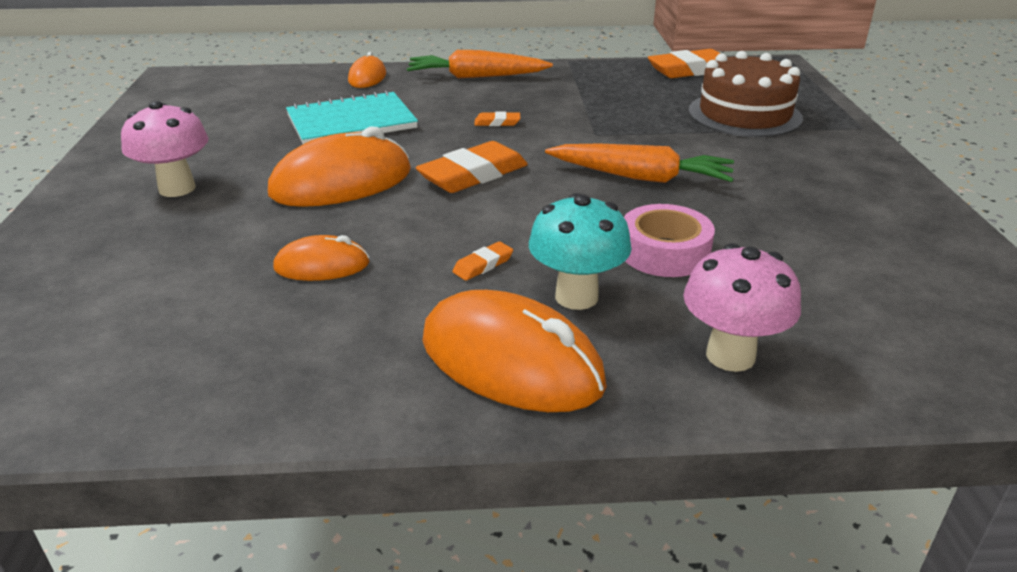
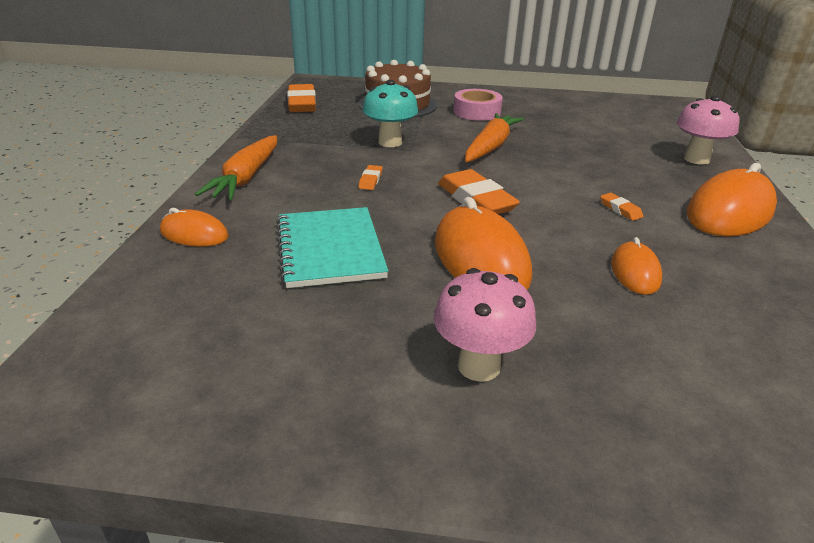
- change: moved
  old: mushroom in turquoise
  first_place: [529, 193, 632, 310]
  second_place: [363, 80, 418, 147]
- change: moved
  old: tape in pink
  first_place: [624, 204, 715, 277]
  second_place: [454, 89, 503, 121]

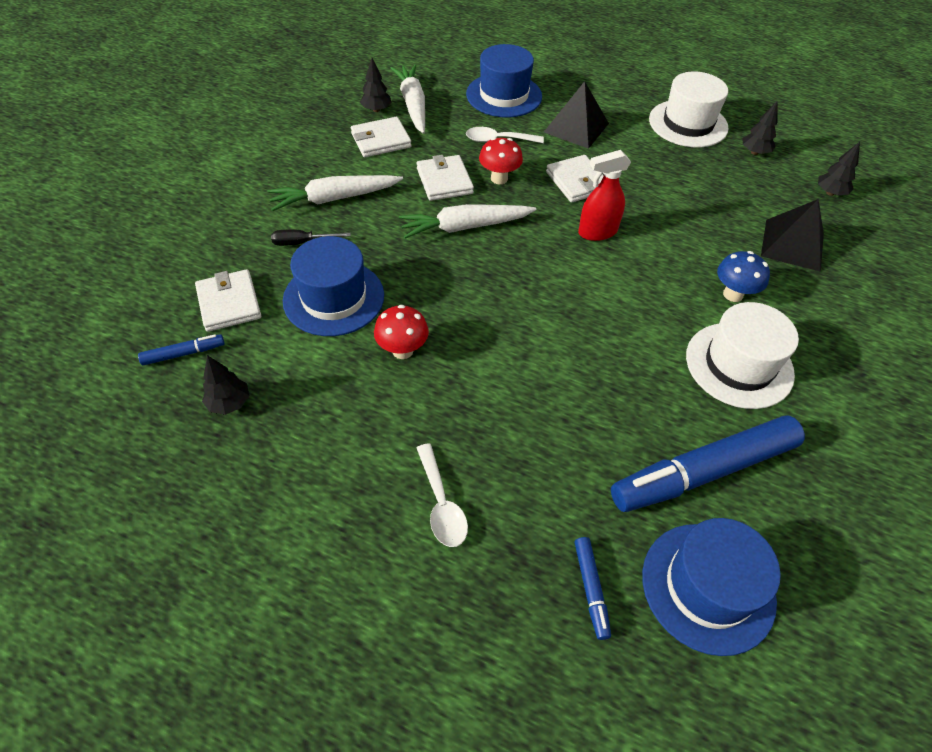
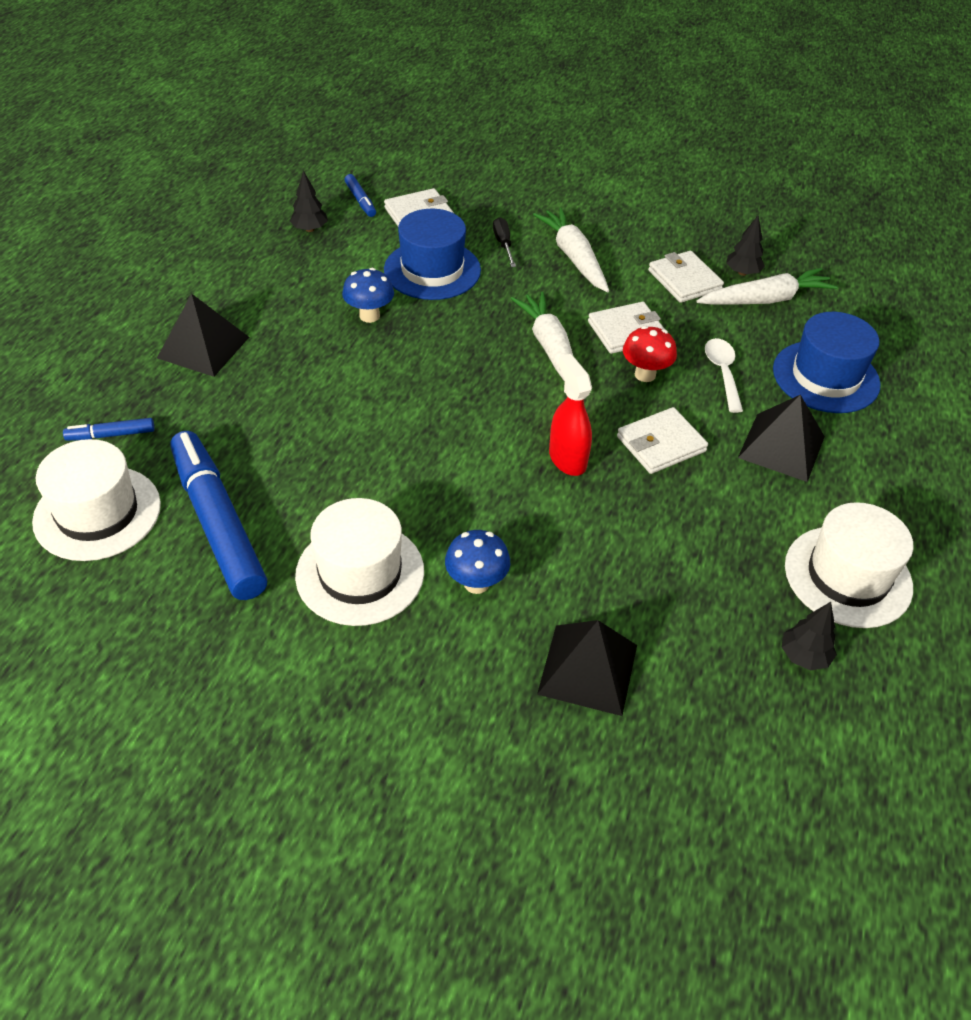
- change: removed
  old: tree in black
  first_place: [818, 142, 860, 196]
- change: replaced
  old: spoon in white
  new: pyramid in black
  first_place: [417, 443, 468, 547]
  second_place: [157, 293, 249, 377]
- change: recoloured
  old: mushroom in red
  new: mushroom in blue
  first_place: [374, 305, 429, 359]
  second_place: [342, 268, 394, 323]
- change: recoloured
  old: hat in blue
  new: hat in white
  first_place: [642, 518, 781, 656]
  second_place: [32, 439, 161, 561]

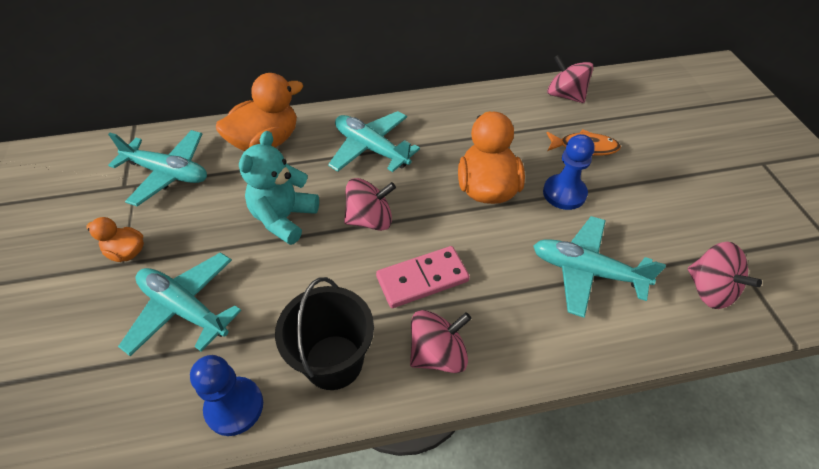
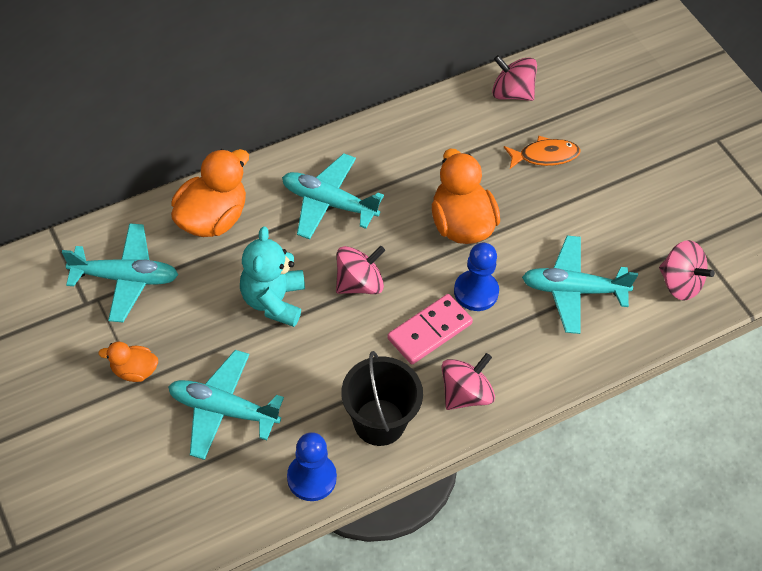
- change: moved
  old: pawn in blue
  first_place: [543, 134, 595, 210]
  second_place: [454, 243, 499, 311]

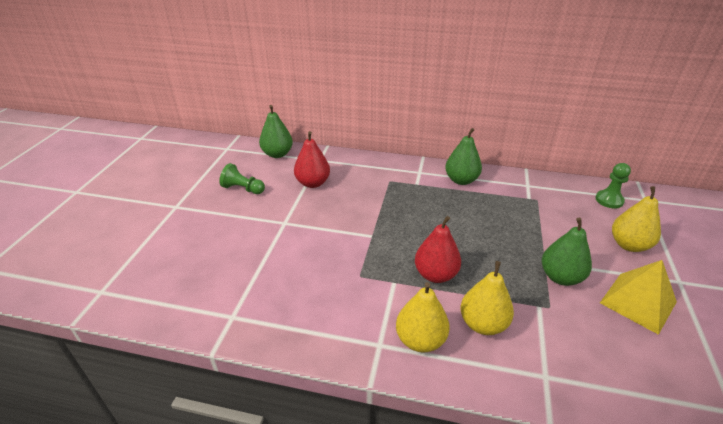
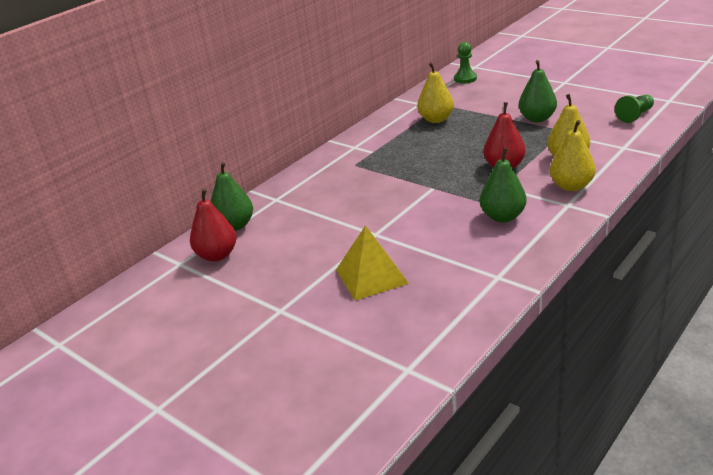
- change: moved
  old: pawn in green
  first_place: [219, 163, 265, 194]
  second_place: [615, 95, 654, 123]
- change: moved
  old: pear in red
  first_place: [294, 131, 330, 188]
  second_place: [190, 189, 236, 262]
- change: moved
  old: pear in green
  first_place: [445, 128, 482, 185]
  second_place: [480, 148, 527, 222]
- change: moved
  old: pyramid in yellow
  first_place: [600, 260, 677, 335]
  second_place: [336, 225, 409, 301]
- change: moved
  old: pear in yellow
  first_place: [612, 186, 661, 252]
  second_place: [417, 62, 454, 123]

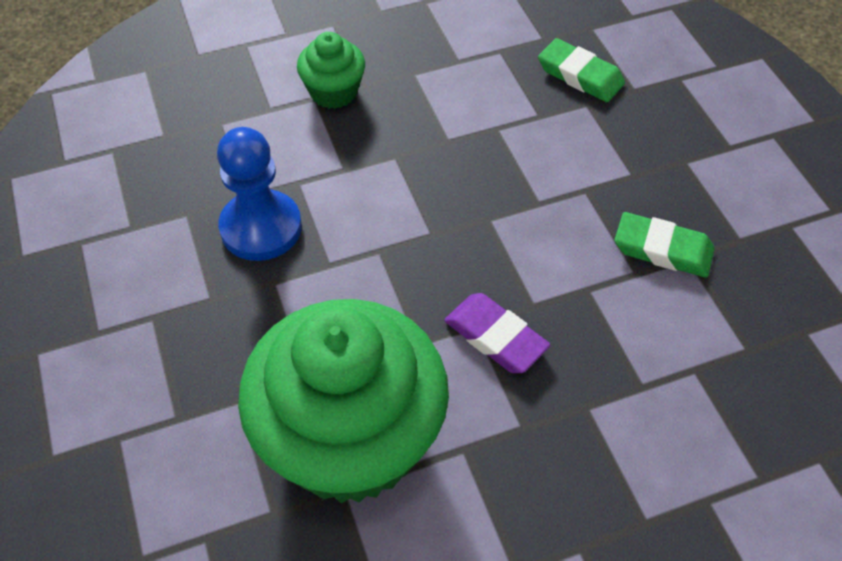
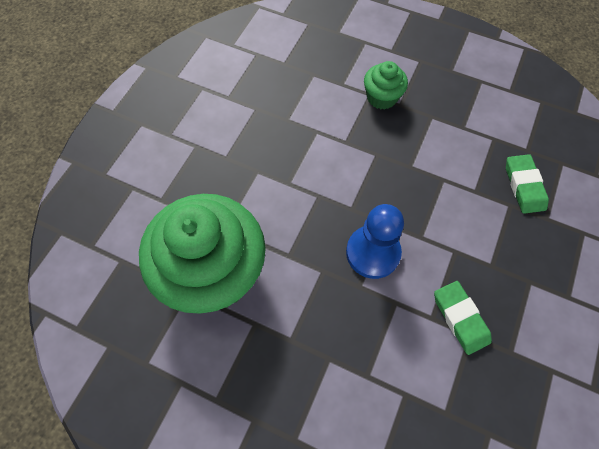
- change: removed
  old: eraser in purple
  first_place: [444, 293, 550, 373]
- change: moved
  old: pawn in blue
  first_place: [217, 127, 302, 261]
  second_place: [346, 204, 404, 279]

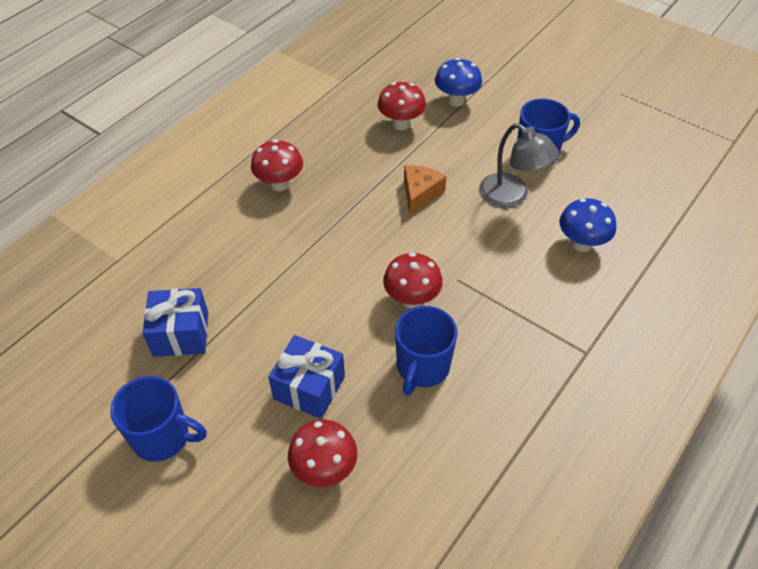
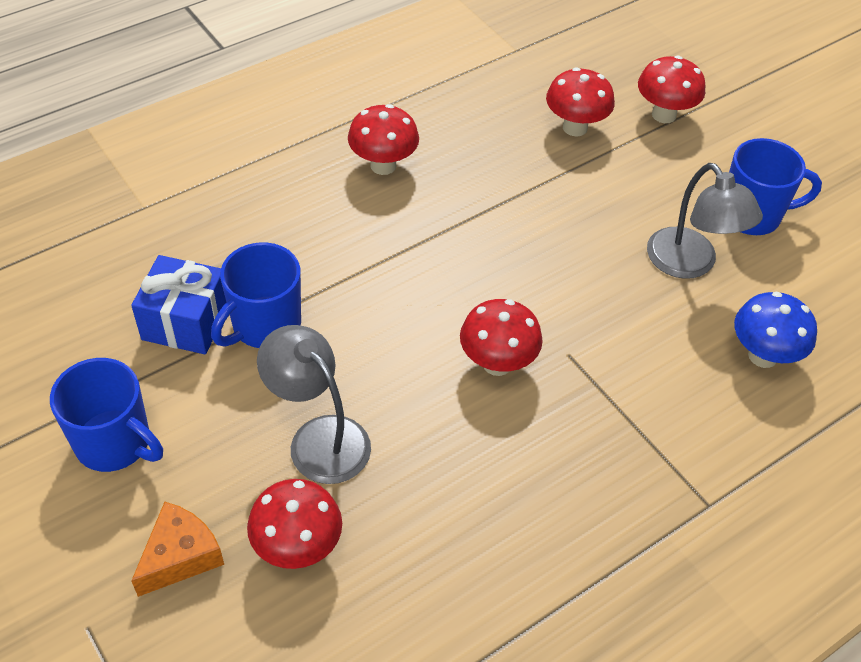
- change: moved
  old: mug in blue
  first_place: [395, 306, 457, 395]
  second_place: [211, 242, 301, 348]
- change: moved
  old: cheese in orange
  first_place: [404, 165, 446, 215]
  second_place: [131, 502, 224, 597]
- change: replaced
  old: gift in blue
  new: lamp in grey
  first_place: [268, 335, 345, 419]
  second_place: [257, 325, 371, 484]
- change: recoloured
  old: mushroom in blue
  new: mushroom in red
  first_place: [435, 58, 482, 107]
  second_place: [638, 56, 705, 123]

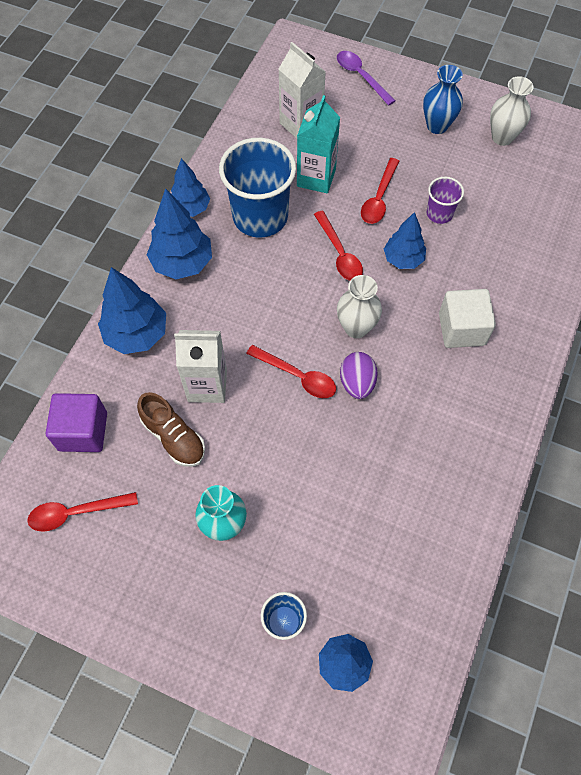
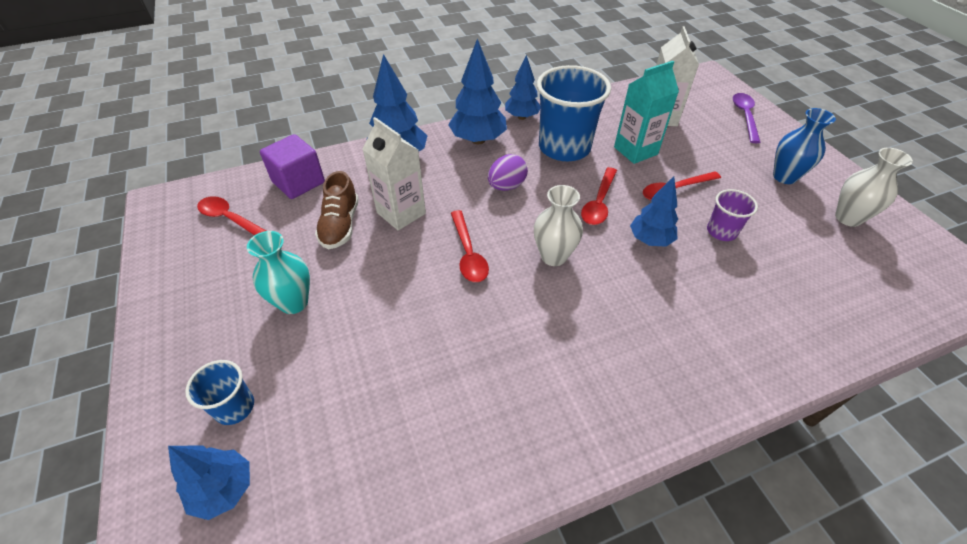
- change: removed
  old: cube in white
  first_place: [439, 289, 496, 348]
- change: moved
  old: egg in purple
  first_place: [340, 352, 378, 399]
  second_place: [488, 154, 528, 191]

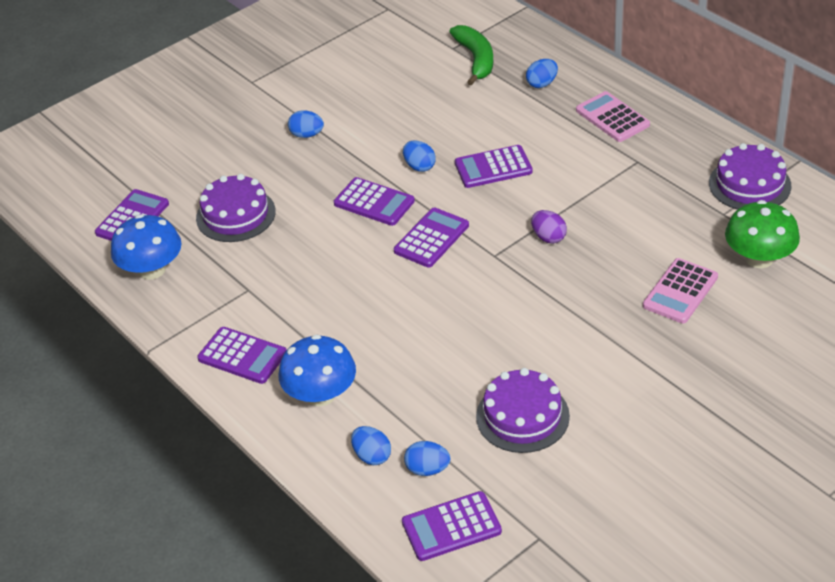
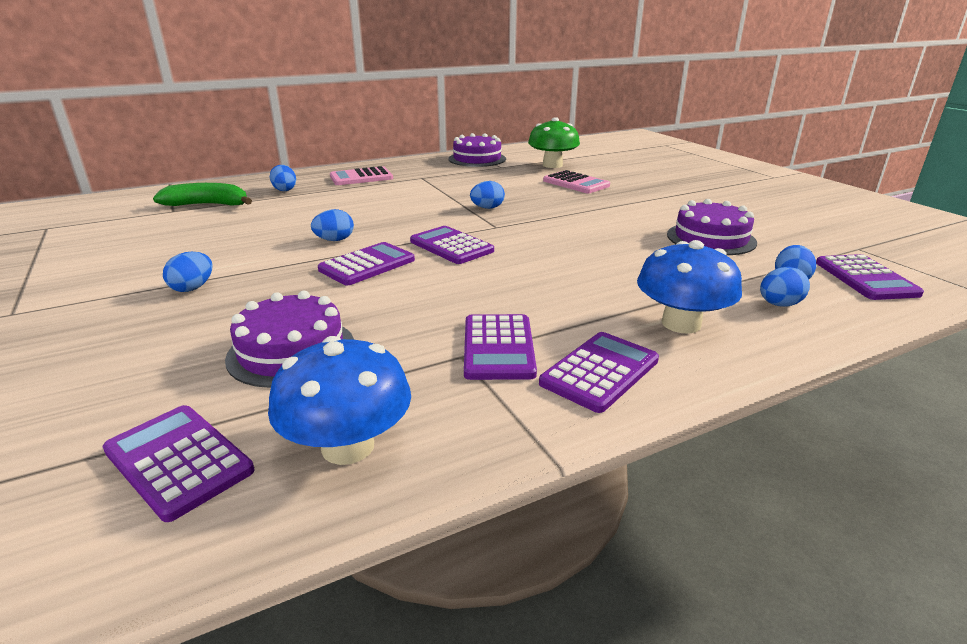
- change: moved
  old: calculator in purple
  first_place: [455, 145, 533, 188]
  second_place: [464, 314, 537, 380]
- change: recoloured
  old: egg in purple
  new: egg in blue
  first_place: [531, 210, 567, 244]
  second_place: [470, 181, 505, 209]

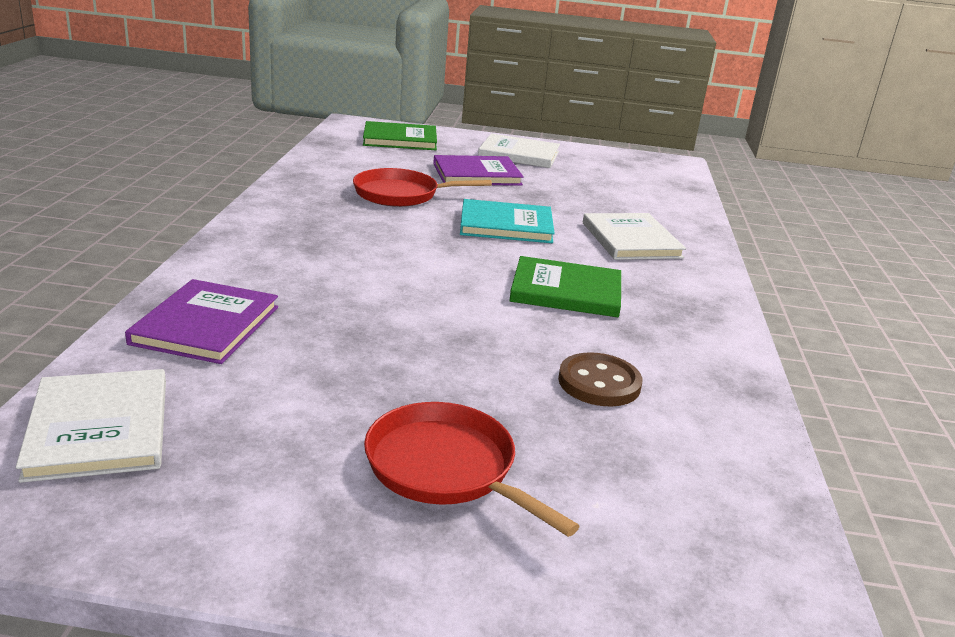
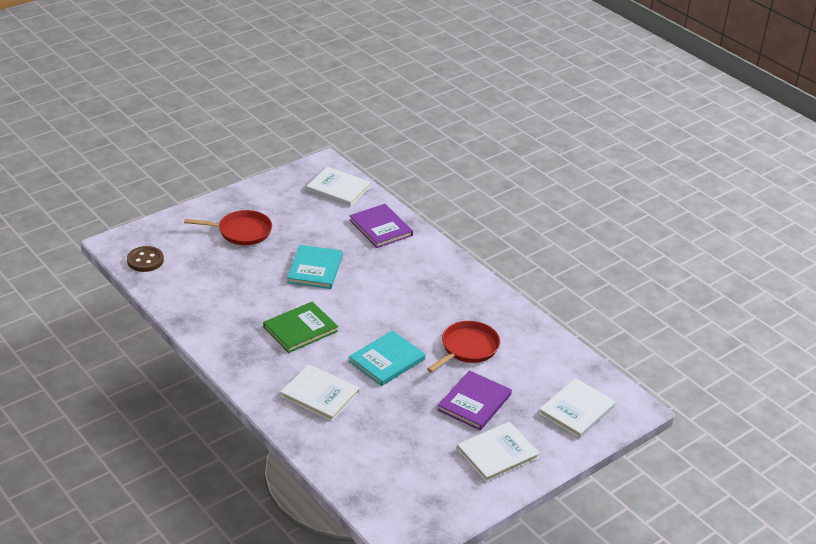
- change: added
  new: book in turquoise
  second_place: [287, 245, 343, 289]
- change: moved
  old: button in brown
  first_place: [558, 352, 642, 407]
  second_place: [127, 246, 164, 272]
- change: recoloured
  old: book in green
  new: book in white
  first_place: [363, 121, 437, 150]
  second_place: [539, 378, 616, 438]

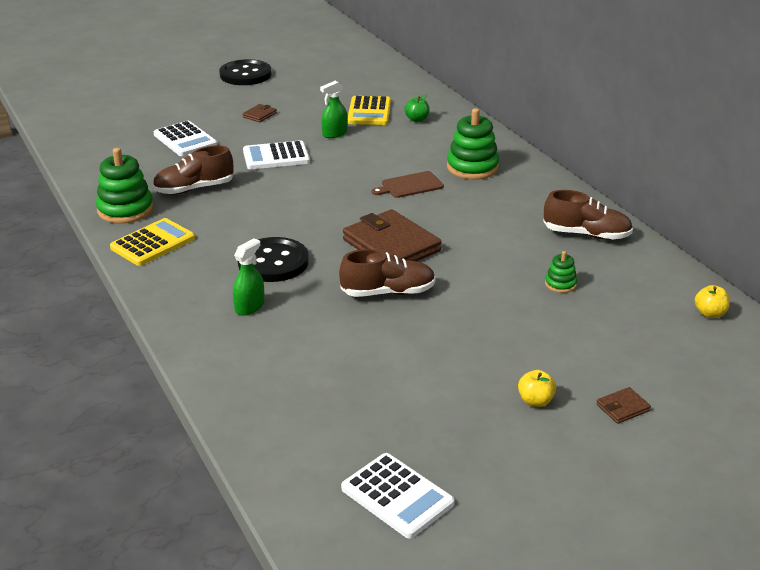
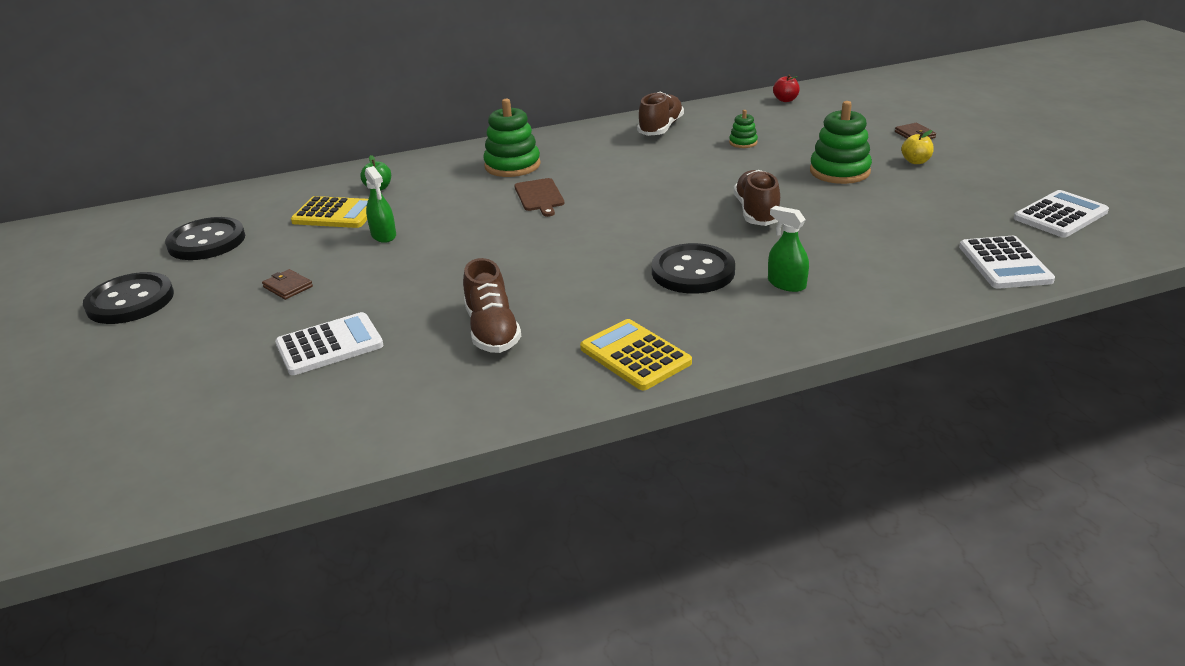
- change: removed
  old: wallet in brown
  first_place: [343, 209, 442, 261]
- change: added
  new: button in black
  second_place: [165, 217, 245, 260]
- change: moved
  old: stacking toy in green
  first_place: [96, 148, 154, 224]
  second_place: [810, 101, 872, 184]
- change: moved
  old: calculator in white
  first_place: [243, 140, 310, 169]
  second_place: [959, 236, 1055, 289]
- change: recoloured
  old: apple in yellow
  new: apple in red
  first_place: [695, 285, 730, 318]
  second_place: [773, 75, 800, 102]

